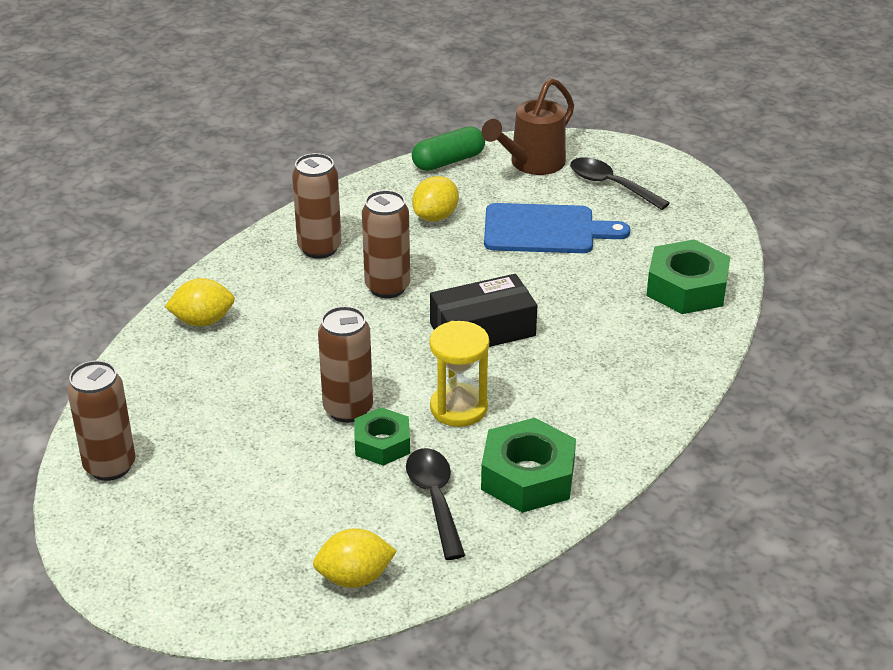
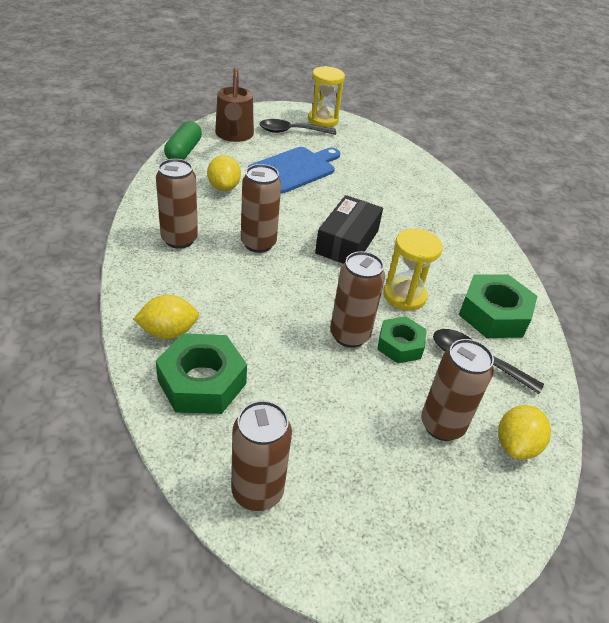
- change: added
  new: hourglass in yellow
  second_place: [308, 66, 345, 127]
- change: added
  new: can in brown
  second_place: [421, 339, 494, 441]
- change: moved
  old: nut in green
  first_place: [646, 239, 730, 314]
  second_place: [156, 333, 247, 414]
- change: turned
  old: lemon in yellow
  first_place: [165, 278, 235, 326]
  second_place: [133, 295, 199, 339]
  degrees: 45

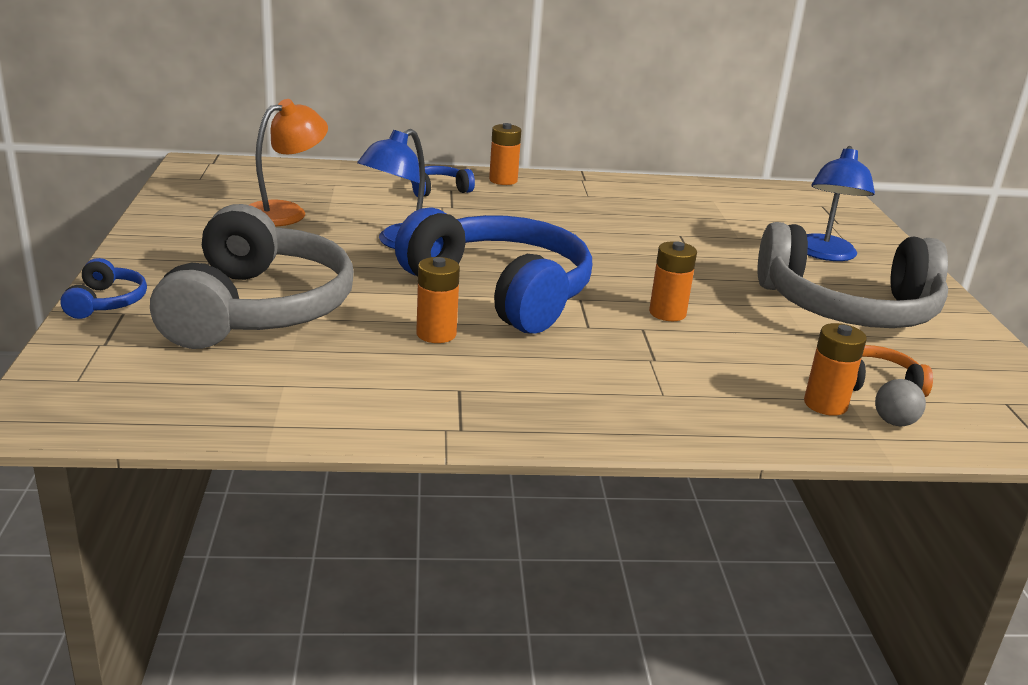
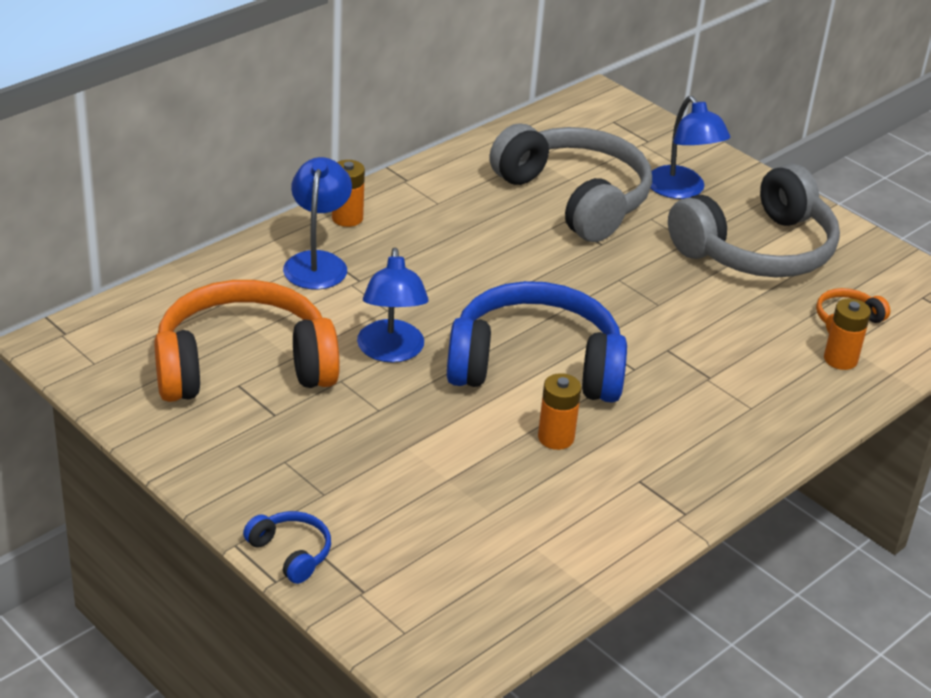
- change: removed
  old: battery in orange
  first_place: [649, 241, 697, 321]
- change: removed
  old: ball in grey
  first_place: [875, 379, 926, 426]
- change: moved
  old: headphones in grey
  first_place: [150, 204, 354, 349]
  second_place: [489, 123, 652, 242]
- change: replaced
  old: lamp in orange
  new: headphones in orange
  first_place: [249, 99, 328, 227]
  second_place: [154, 280, 340, 402]
- change: replaced
  old: headphones in blue
  new: lamp in blue
  first_place: [411, 166, 475, 197]
  second_place: [283, 157, 352, 290]

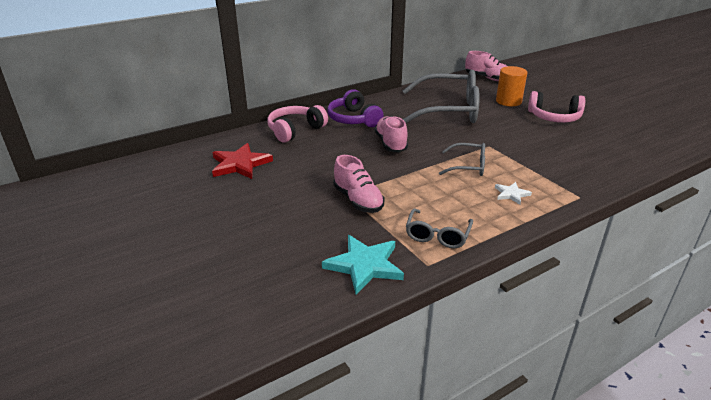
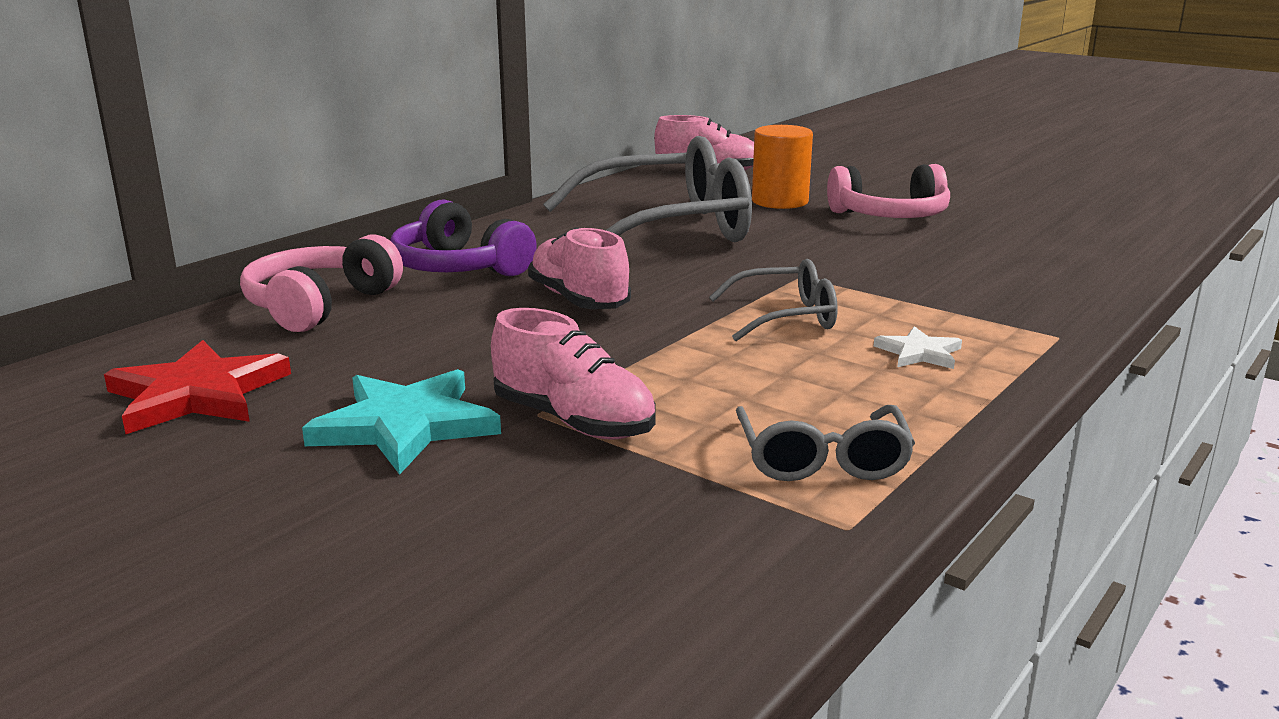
- change: moved
  old: star in turquoise
  first_place: [322, 235, 404, 294]
  second_place: [302, 369, 501, 475]

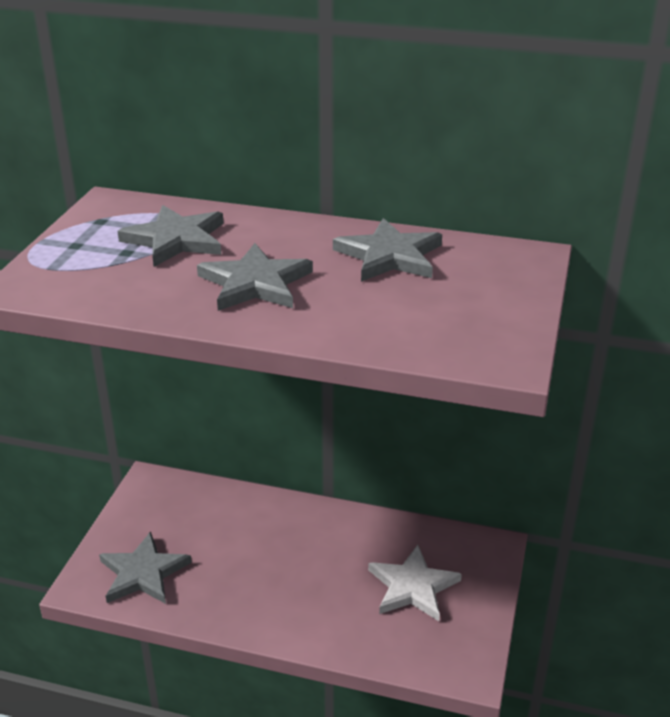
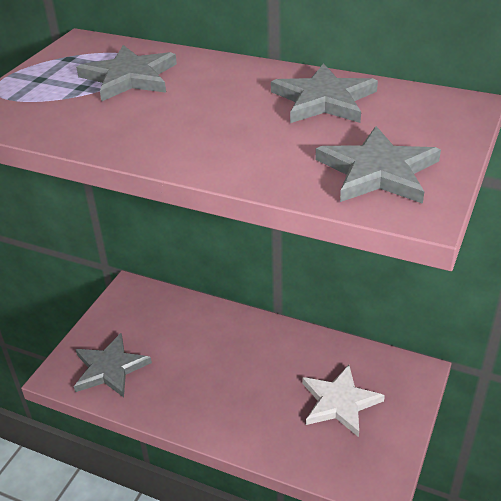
- change: moved
  old: star in grey
  first_place: [197, 243, 313, 311]
  second_place: [315, 126, 441, 204]

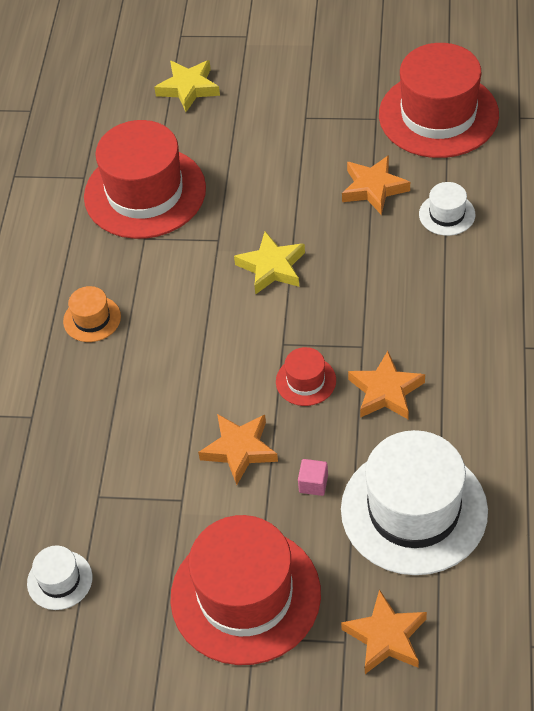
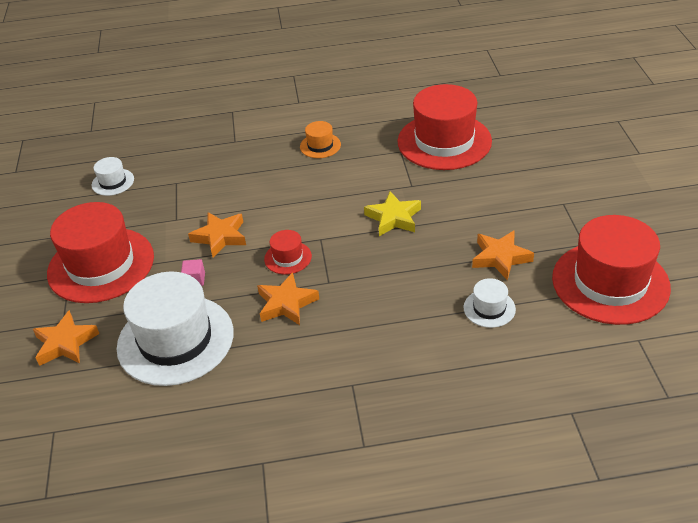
- change: removed
  old: star in yellow
  first_place: [154, 60, 220, 112]

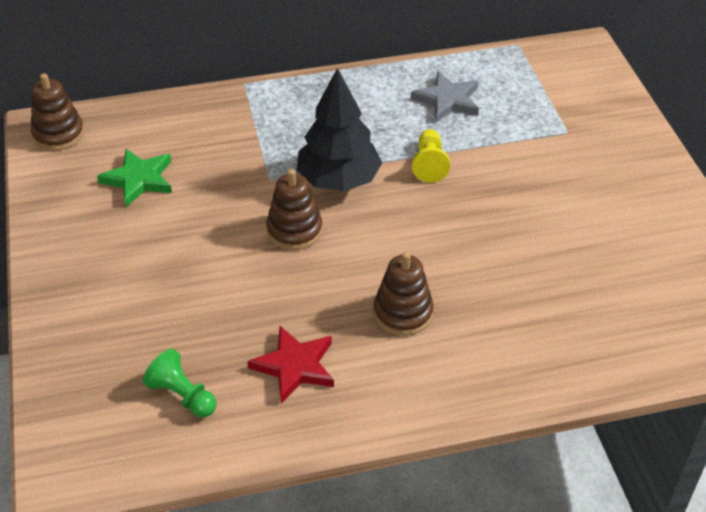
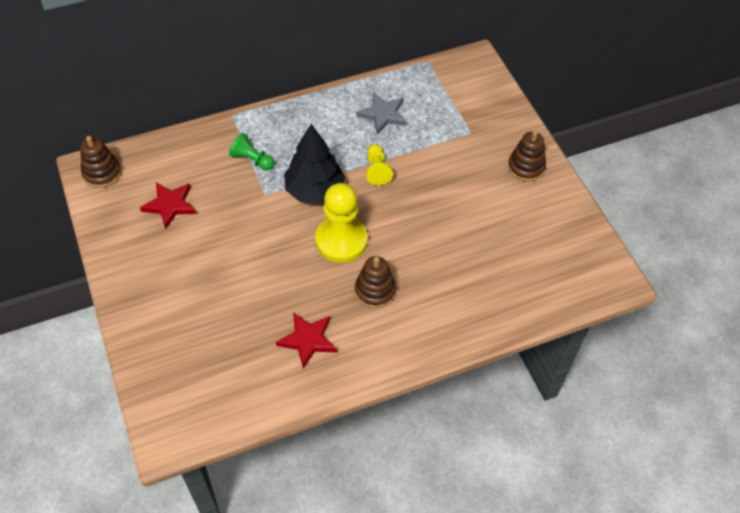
- change: added
  new: pawn in yellow
  second_place: [315, 183, 368, 263]
- change: moved
  old: pawn in green
  first_place: [143, 349, 216, 417]
  second_place: [229, 133, 274, 170]
- change: moved
  old: stacking toy in brown
  first_place: [266, 169, 322, 250]
  second_place: [508, 130, 546, 182]
- change: recoloured
  old: star in green
  new: star in red
  first_place: [97, 149, 172, 207]
  second_place: [140, 182, 196, 229]

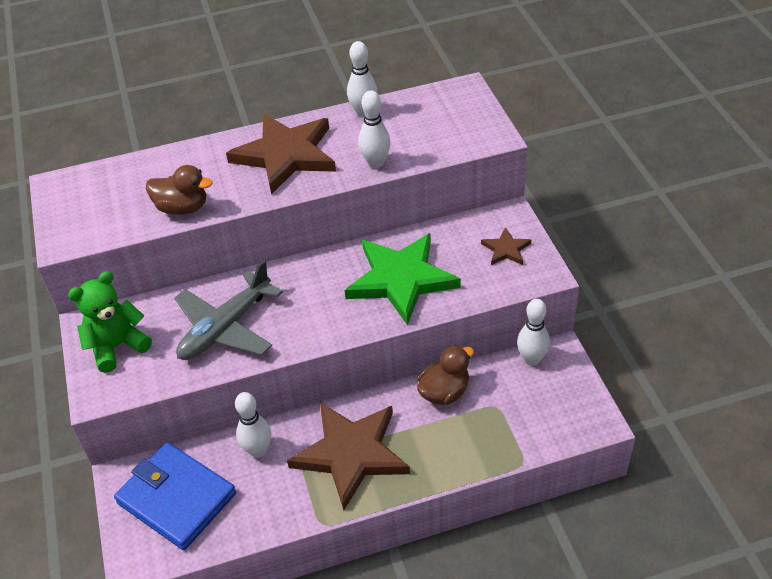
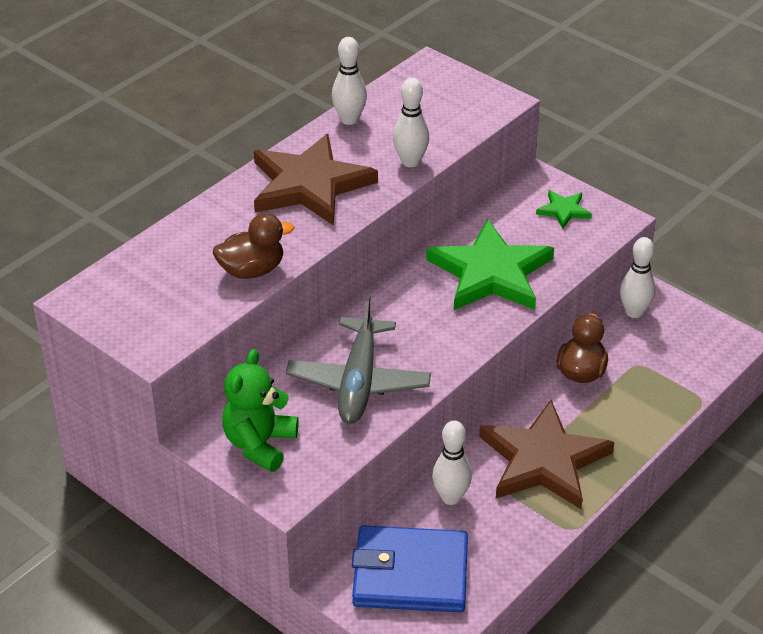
- change: recoloured
  old: star in brown
  new: star in green
  first_place: [481, 227, 531, 265]
  second_place: [536, 190, 592, 229]

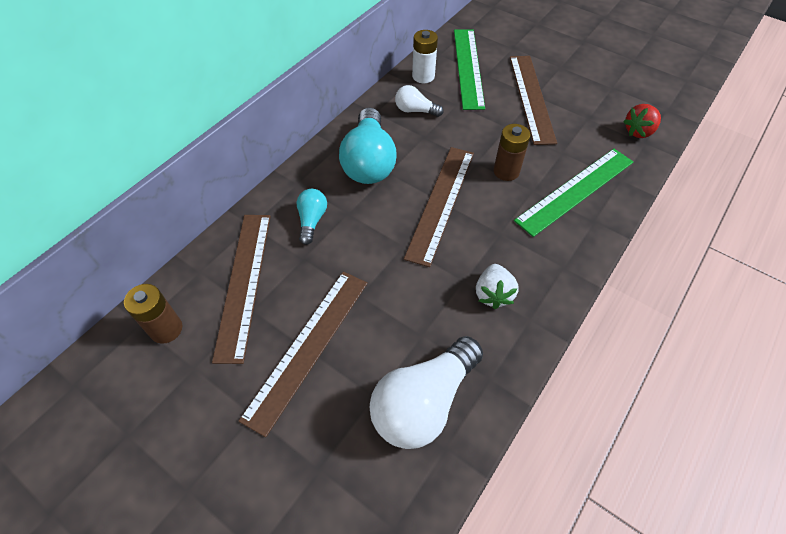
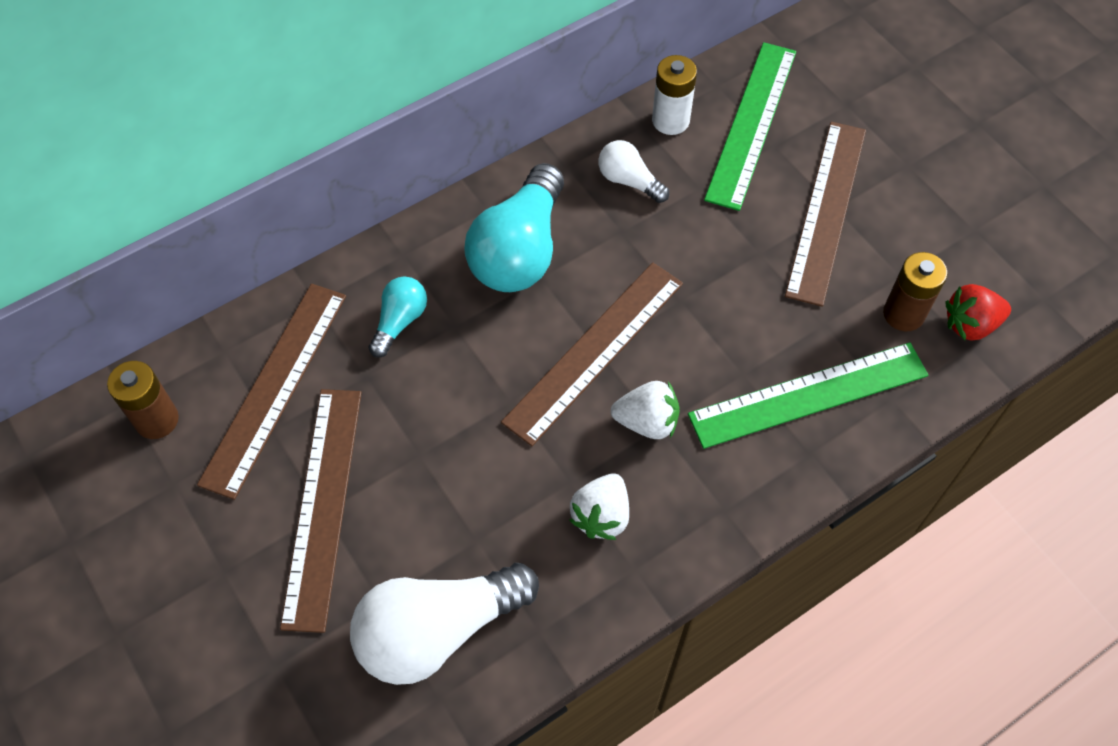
- change: added
  new: strawberry in white
  second_place: [611, 381, 680, 439]
- change: moved
  old: battery in brown
  first_place: [494, 124, 530, 181]
  second_place: [883, 252, 947, 331]
- change: turned
  old: ruler in brown
  first_place: [239, 272, 368, 437]
  second_place: [280, 389, 362, 633]
  degrees: -45

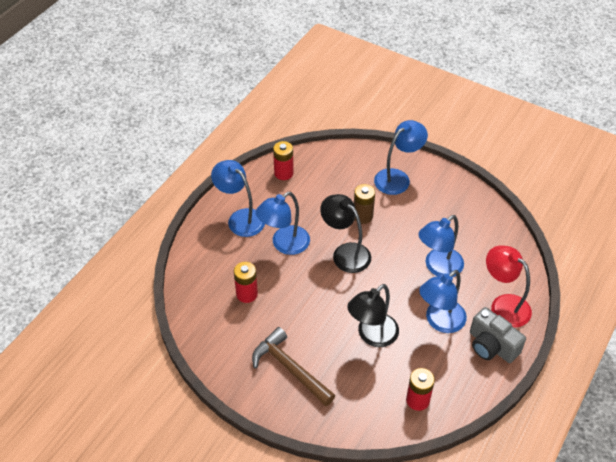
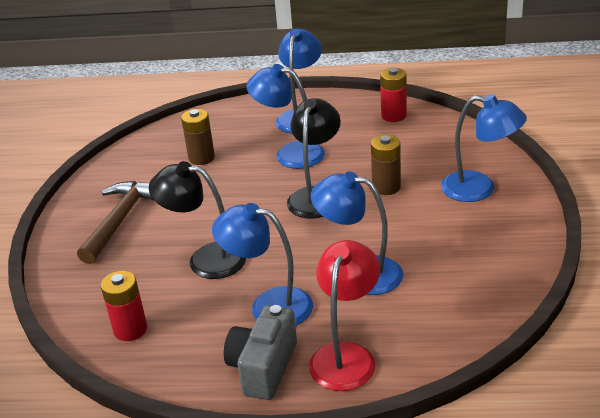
- change: recoloured
  old: battery in red
  new: battery in brown
  first_place: [234, 262, 258, 303]
  second_place: [181, 109, 215, 165]

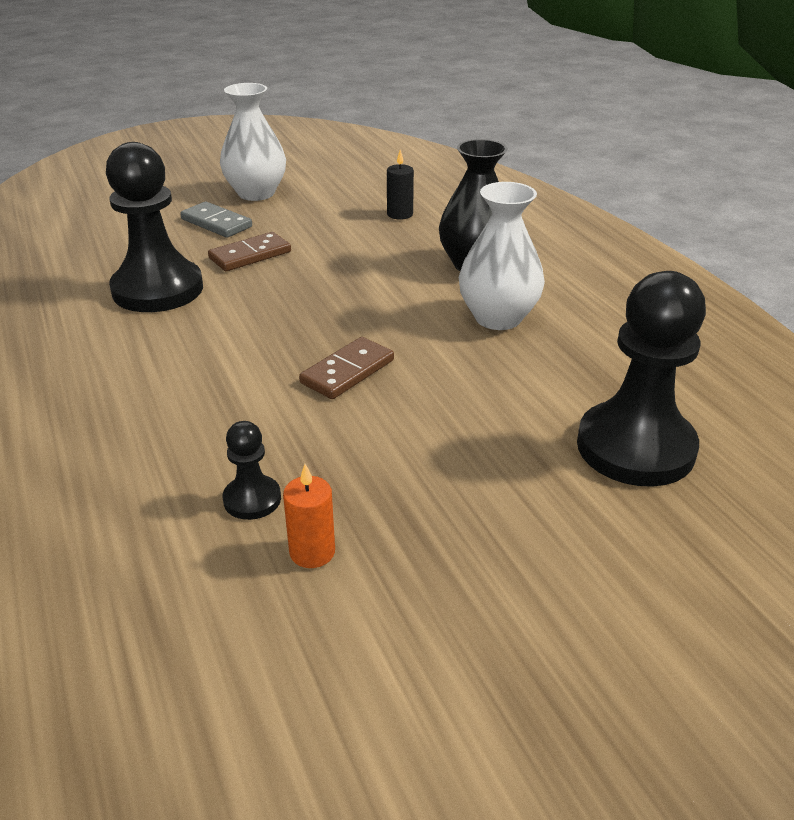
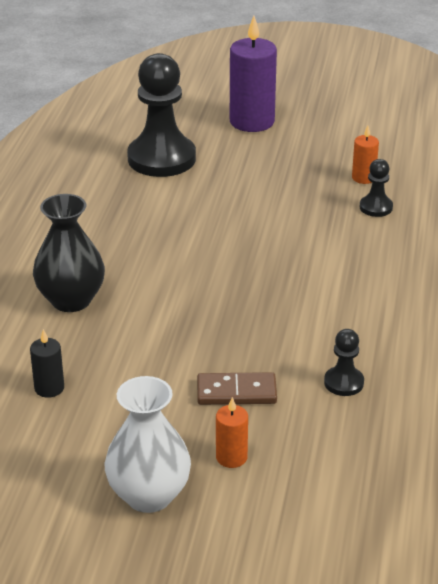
- change: removed
  old: domino in brown
  first_place: [299, 337, 394, 399]
- change: removed
  old: vase in white
  first_place: [459, 182, 545, 330]
- change: added
  new: candle in purple
  second_place: [230, 16, 277, 132]
- change: replaced
  old: domino in grey
  new: candle in orange
  first_place: [180, 202, 252, 238]
  second_place: [216, 397, 248, 468]
- change: resized
  old: pawn in black
  first_place: [106, 142, 203, 312]
  second_place: [324, 329, 364, 396]
  factor: 0.46

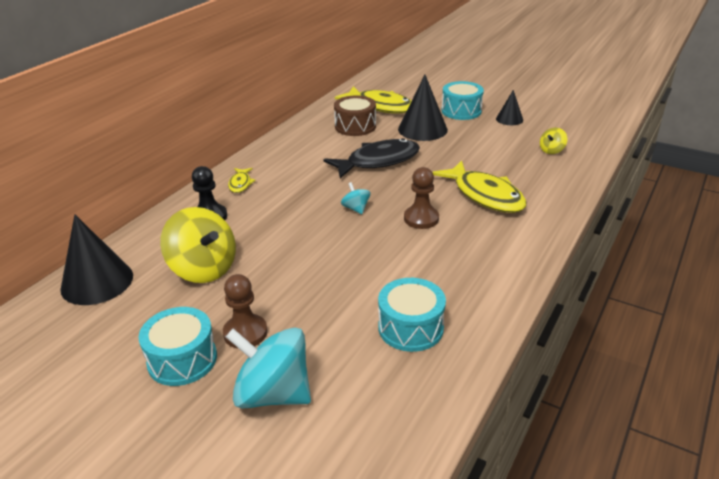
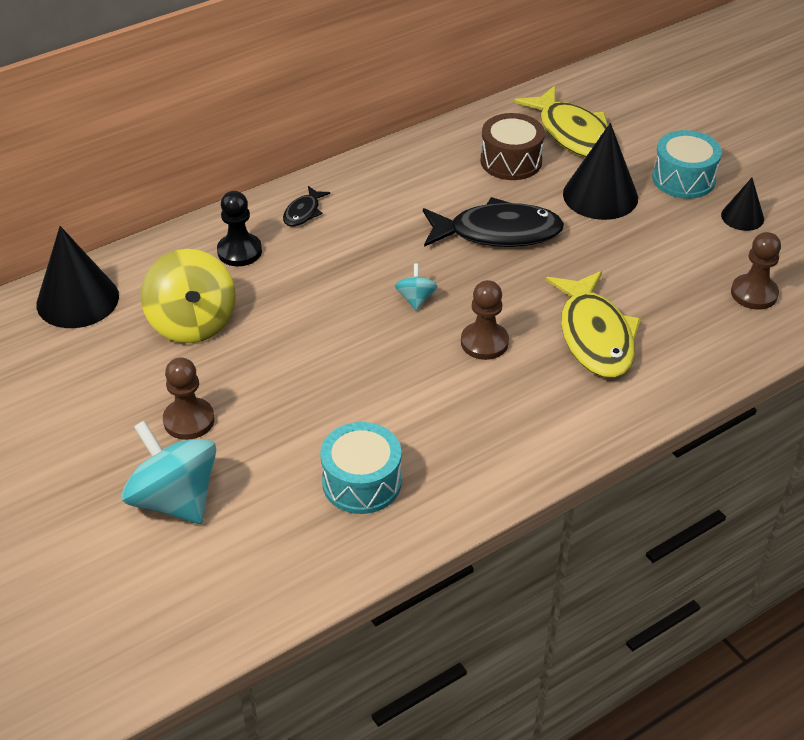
- change: removed
  old: drum in turquoise
  first_place: [138, 307, 217, 386]
- change: replaced
  old: spinning top in yellow
  new: pawn in brown
  first_place: [540, 128, 567, 154]
  second_place: [731, 232, 781, 310]
- change: recoloured
  old: fish in yellow
  new: fish in black
  first_place: [228, 168, 256, 193]
  second_place: [283, 186, 330, 227]

